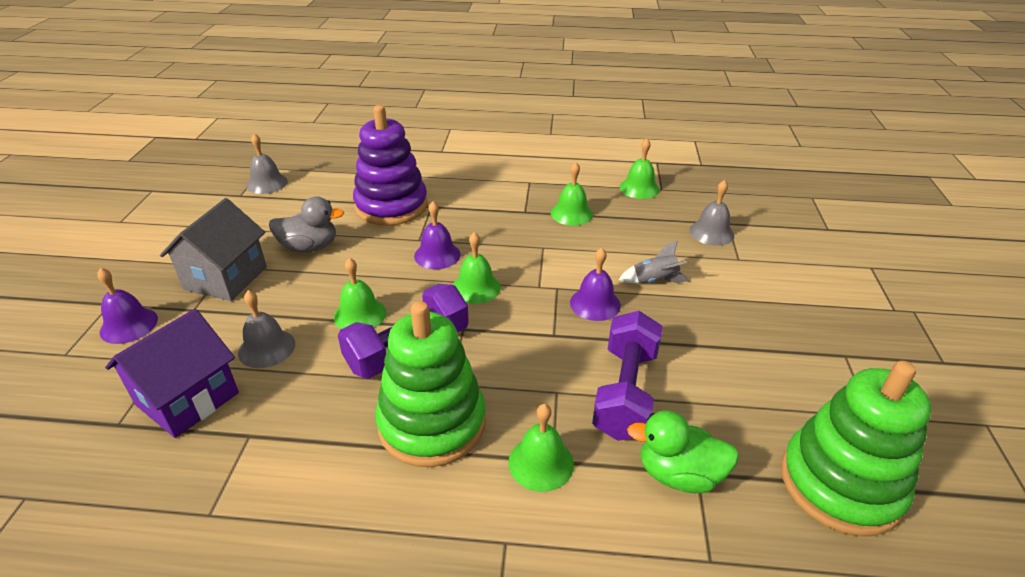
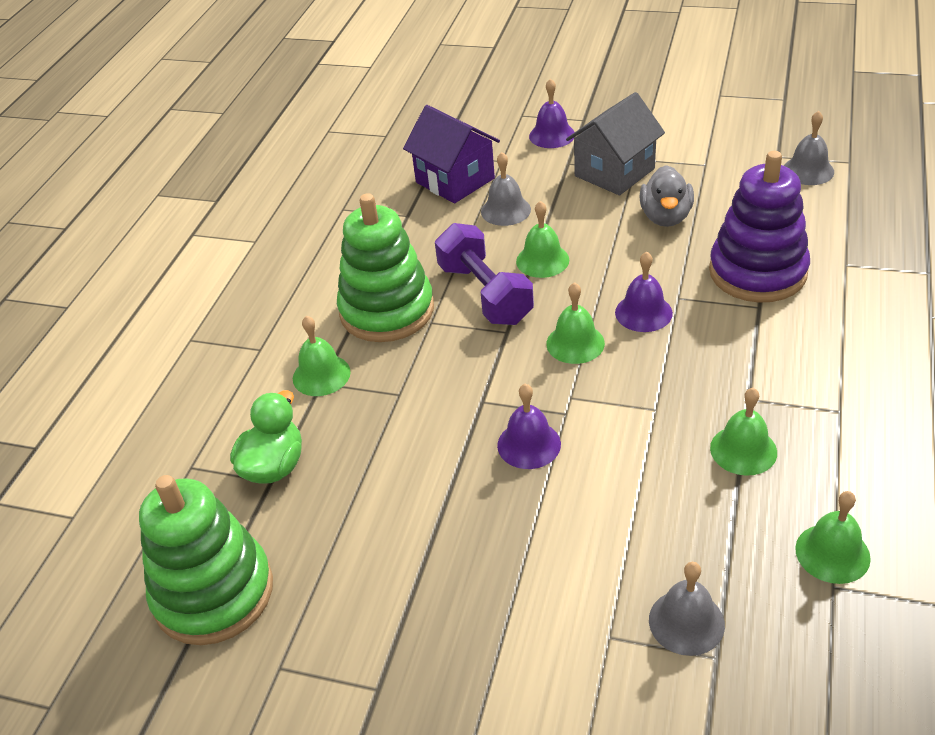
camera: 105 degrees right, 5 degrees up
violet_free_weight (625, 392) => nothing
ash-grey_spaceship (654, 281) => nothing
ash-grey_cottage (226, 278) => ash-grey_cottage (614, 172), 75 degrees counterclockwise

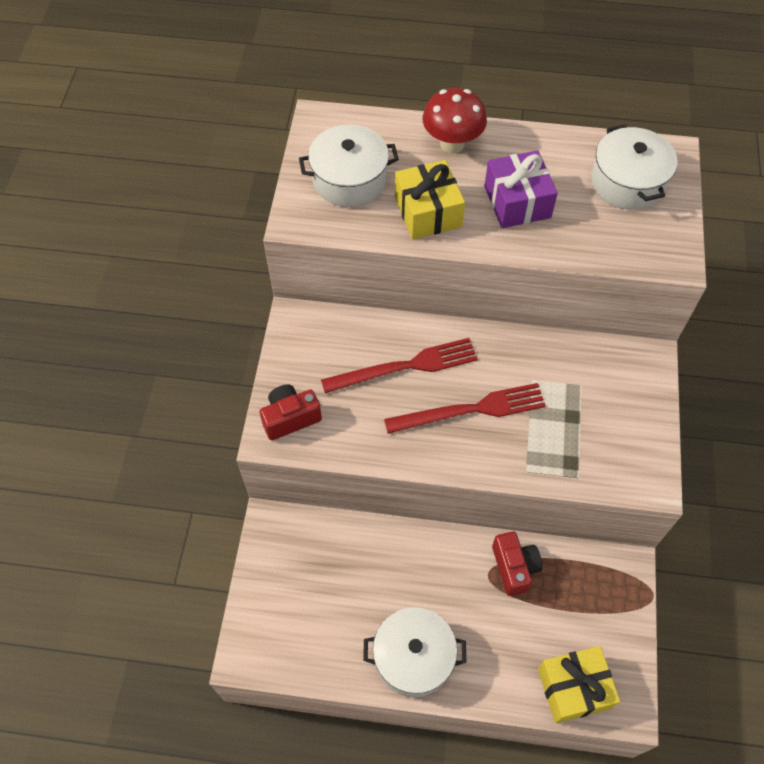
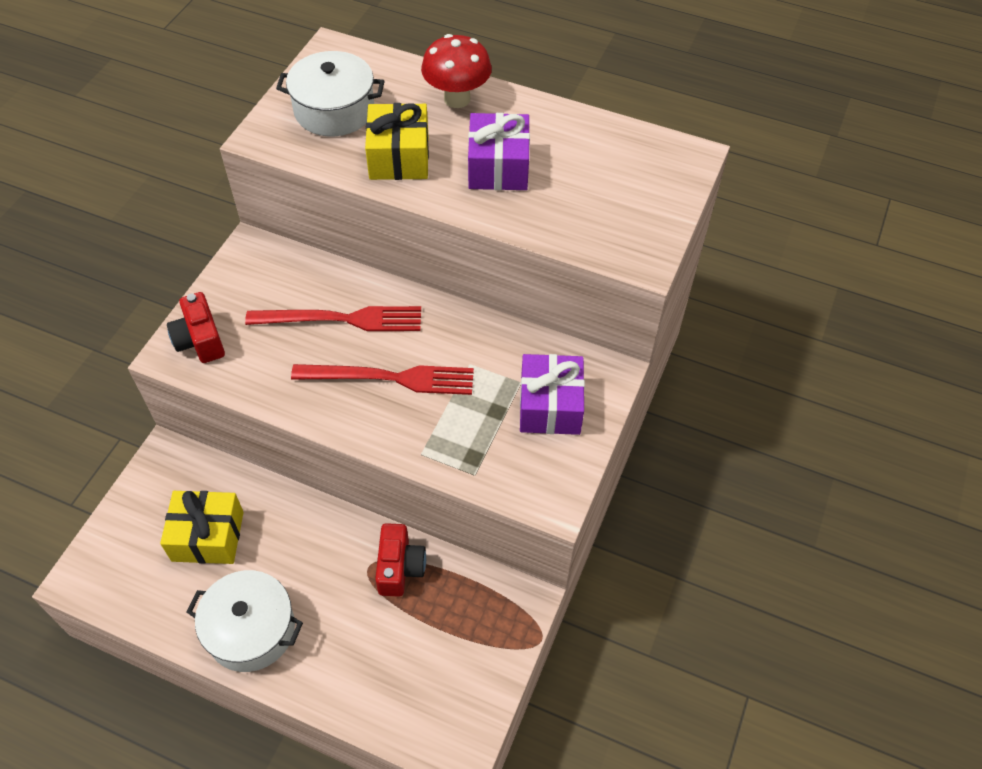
camera: 15 degrees right, 5 degrees down
white_cooking_pot (627, 182) => nothing
nothing => violet_gift (550, 406)
bright_yellow_gift (574, 688) => bright_yellow_gift (208, 536), move
red_compact_camera (290, 418) => red_compact_camera (200, 340), 105 degrees counterclockwise

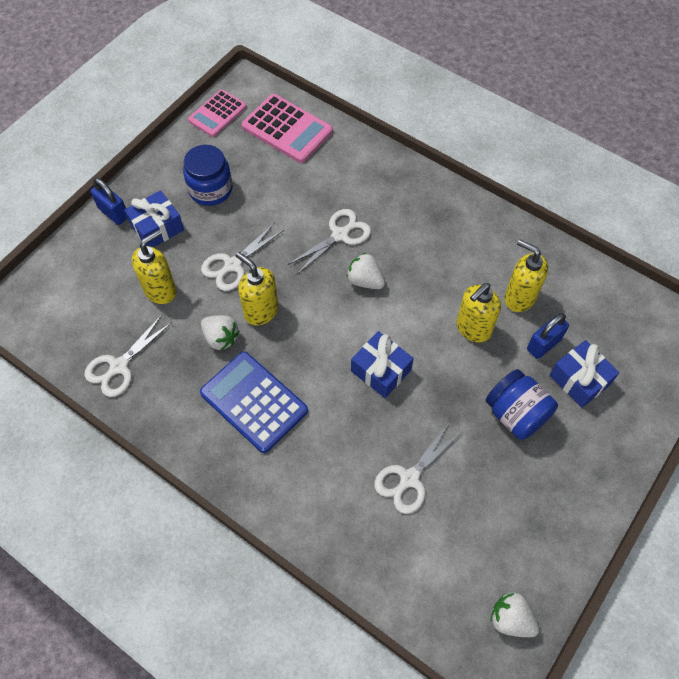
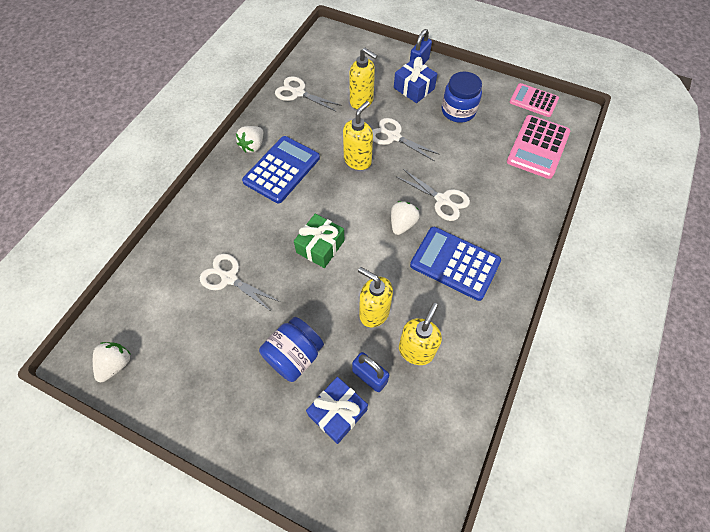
camera: 80 degrees right, 0 degrees up
nothing => blue_pocket_calculator (455, 263)
white_toy_strawberry (221, 338) => white_toy_strawberry (253, 146), move
blue_gift (381, 370) => green_gift (320, 246)

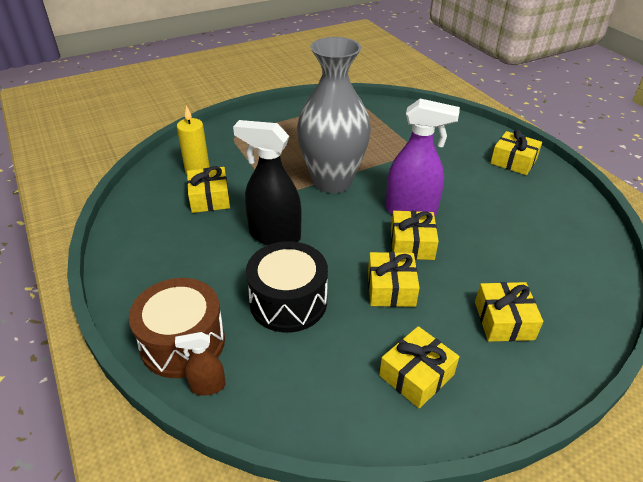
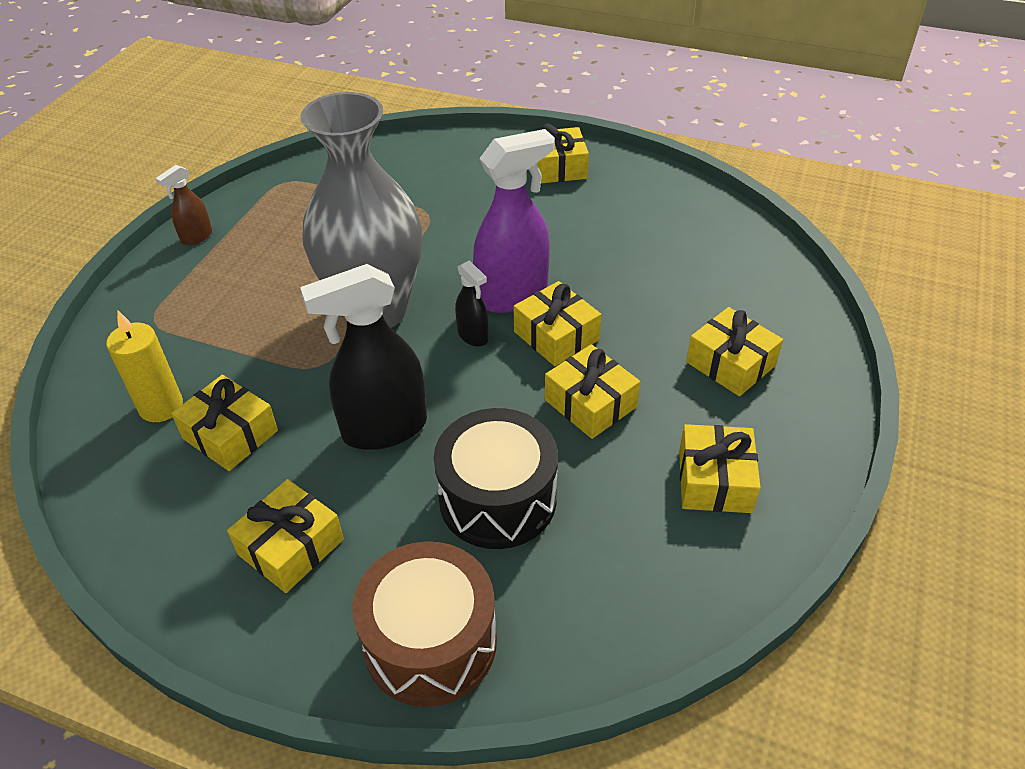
camera: 40 degrees left, 5 degrees up
nothing => bright_yellow_gift (291, 547)
nothing => ebony_spray_bottle (473, 336)
russet_spray_bottle (207, 386) => russet_spray_bottle (196, 237), move

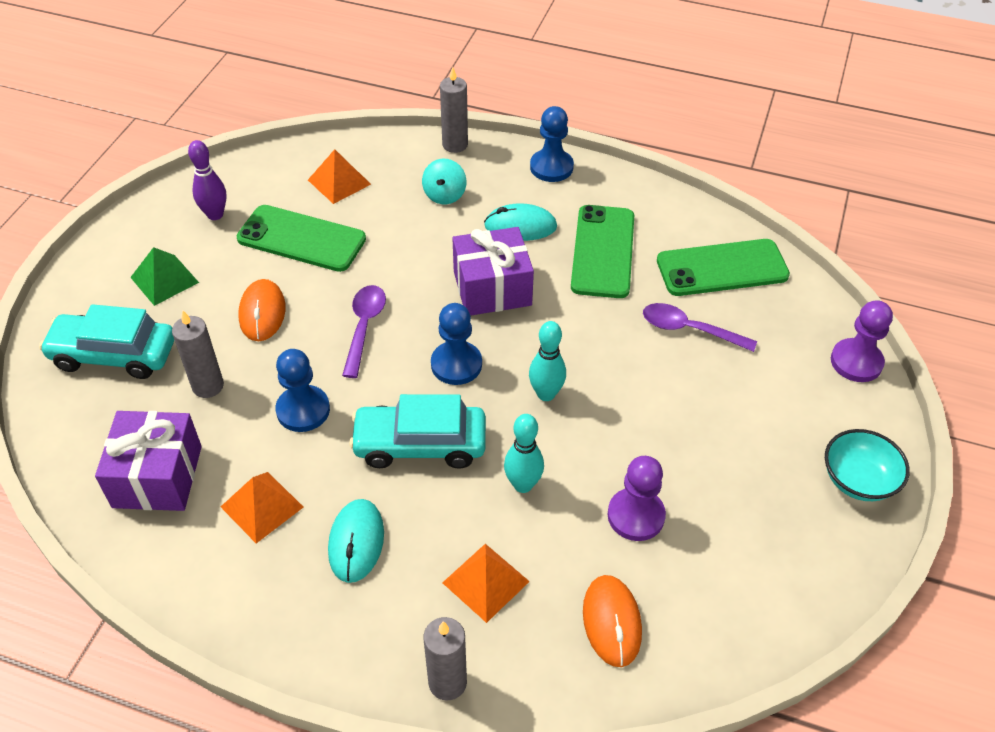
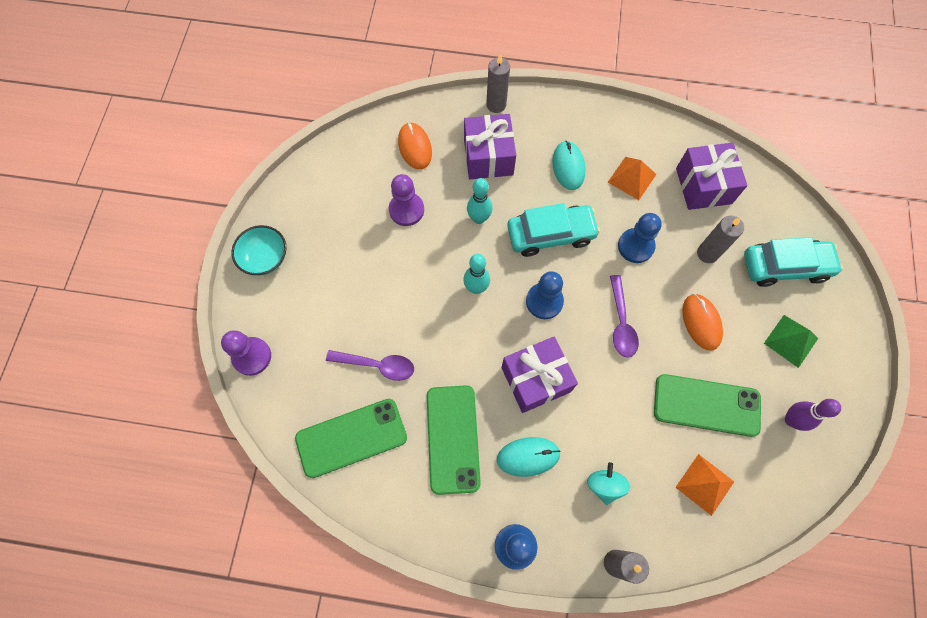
camera: 170 degrees right, 20 degrees up
orange-coloured_pyramid (486, 582) => violet_gift (488, 157)

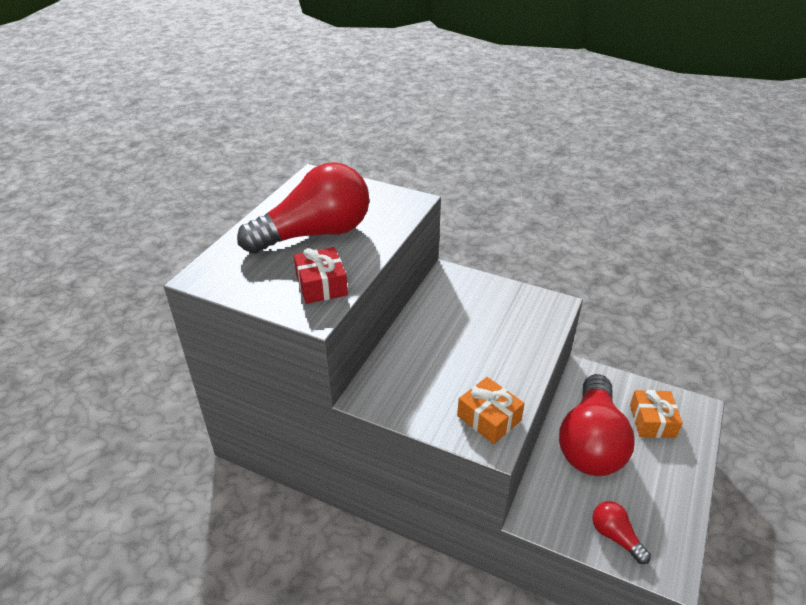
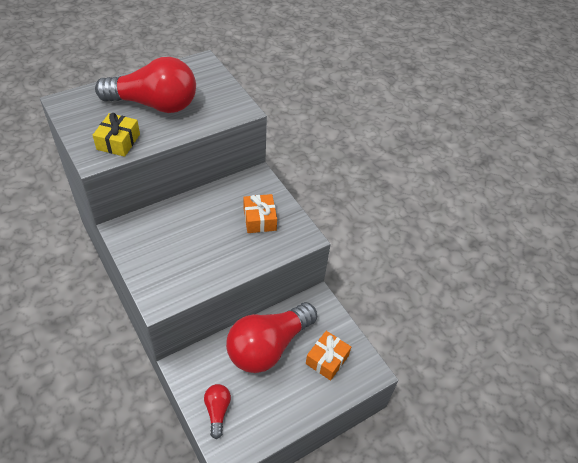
camera: 30 degrees right, 10 degrees up
orange-coloured_gift (489, 418) => orange-coloured_gift (259, 219), move
red_gift (321, 285) => bright_yellow_gift (118, 142)

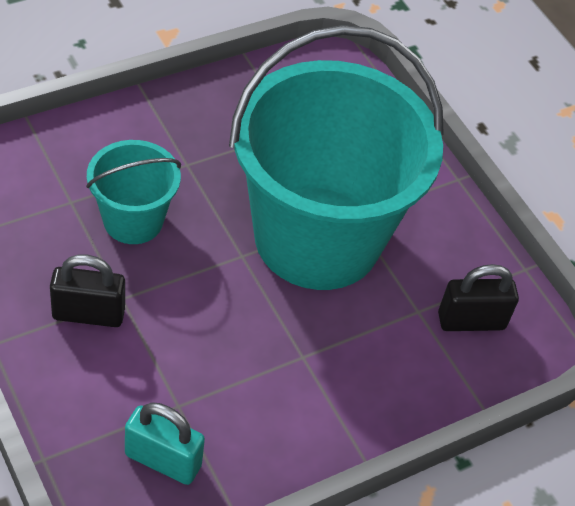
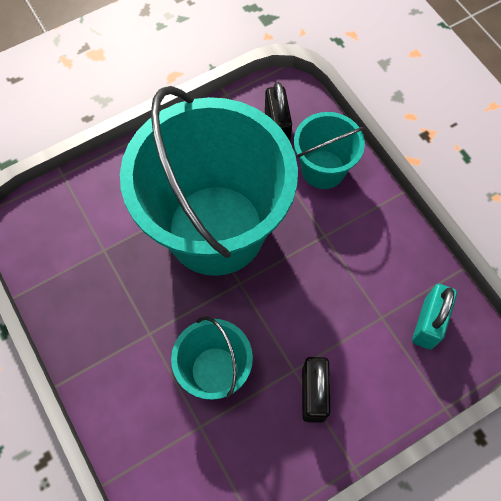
camera: 85 degrees left, 15 degrees up
nothing => turquoise_pail (323, 169)

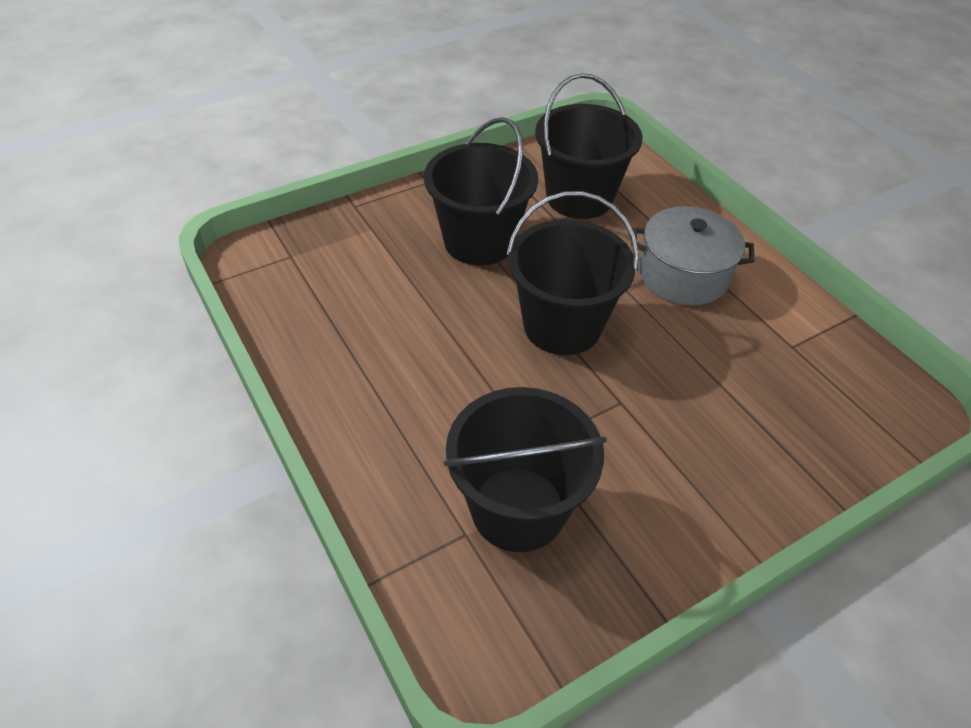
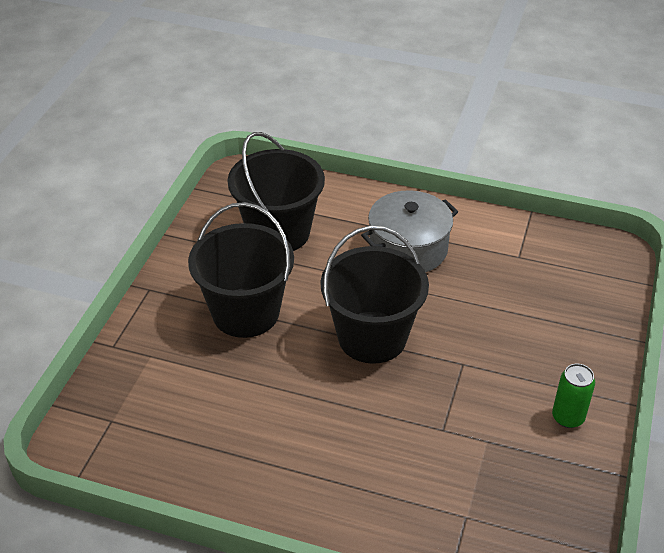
camera: 40 degrees left, 5 degrees down
ebony_pail (518, 508) => nothing
nothing => green_soda_can (568, 417)

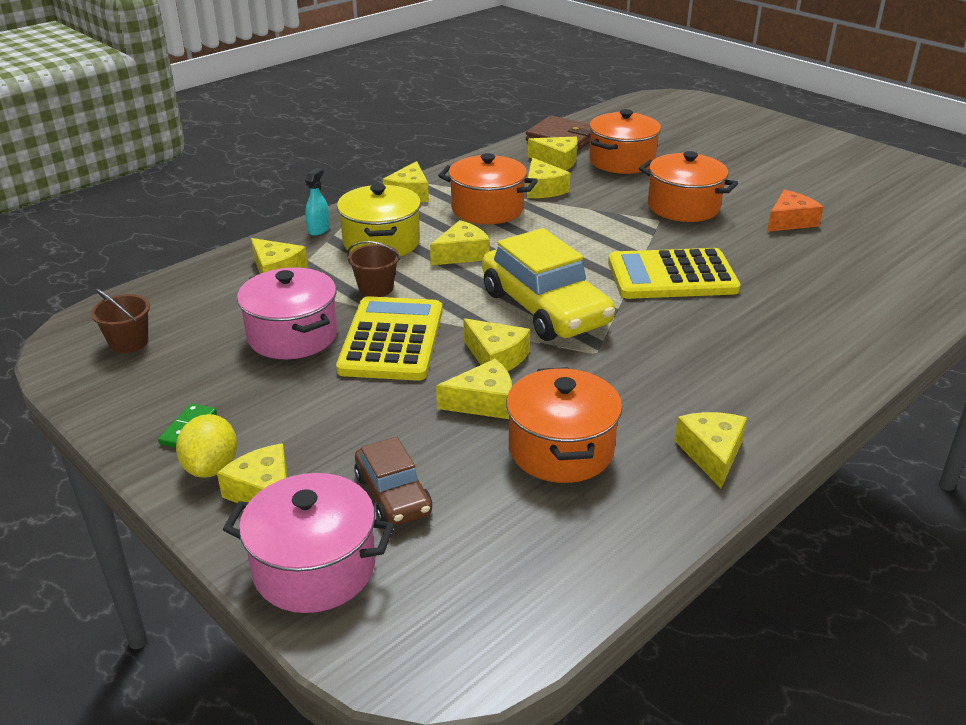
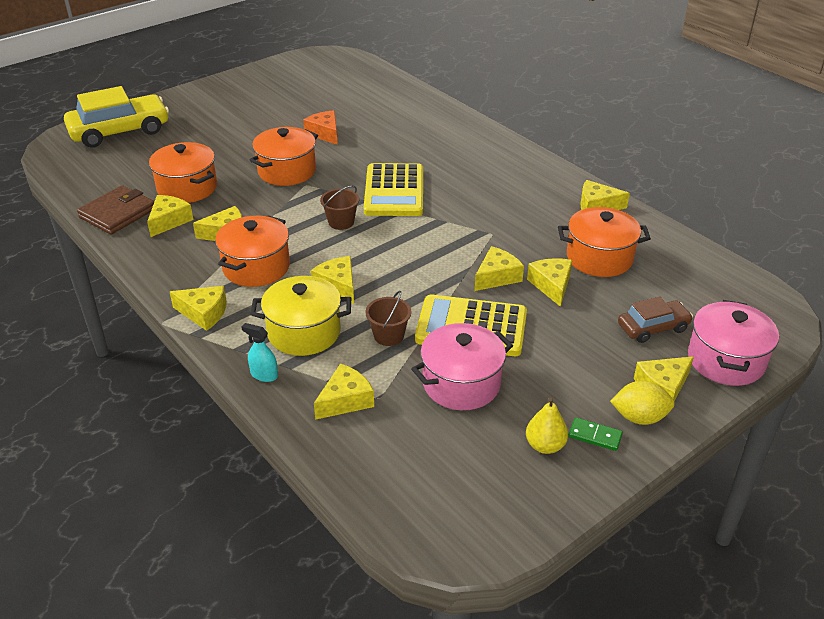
camera: 85 degrees left, 5 degrees up
nothing => bright_yellow_pear (545, 445)
russet_pail (129, 342) => russet_pail (341, 222), move
bright_yellow_toy_car (545, 308) => bright_yellow_toy_car (120, 131), move

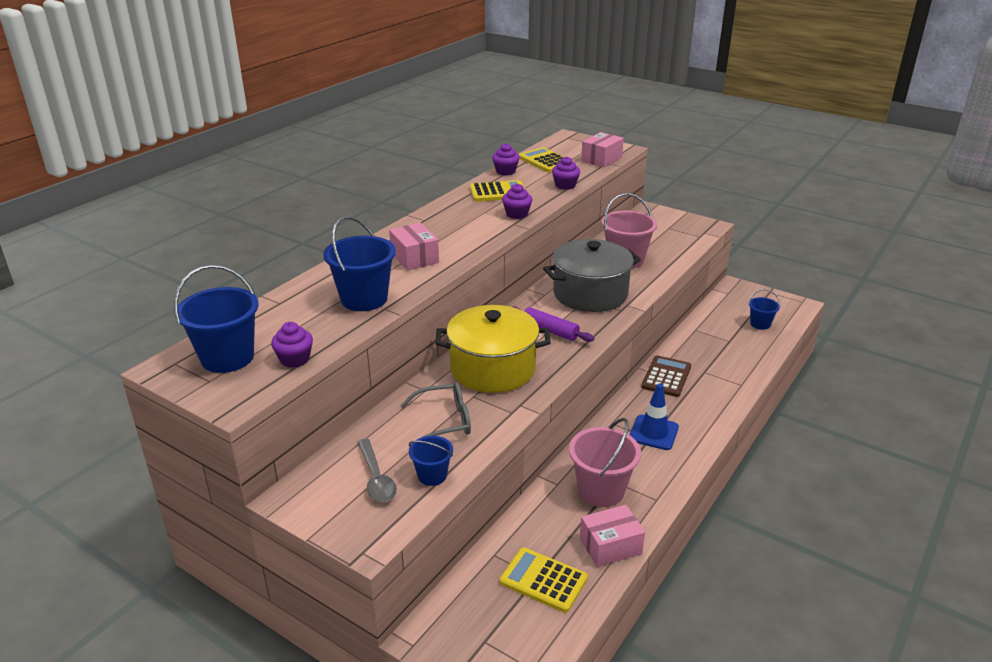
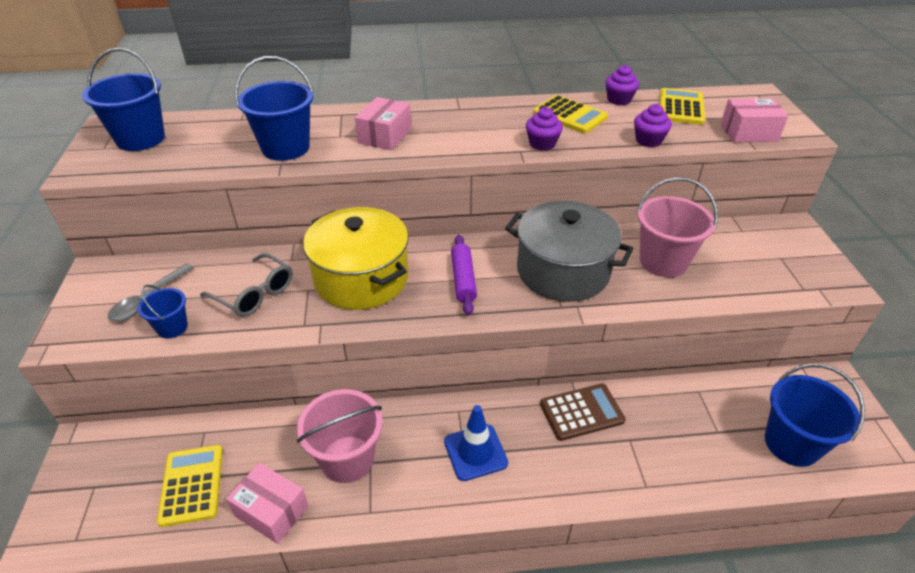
camera: 50 degrees right, 10 degrees up
violet_muffin (294, 359) => nothing
blue_pail (760, 324) => blue_pail (792, 443), x1.80

